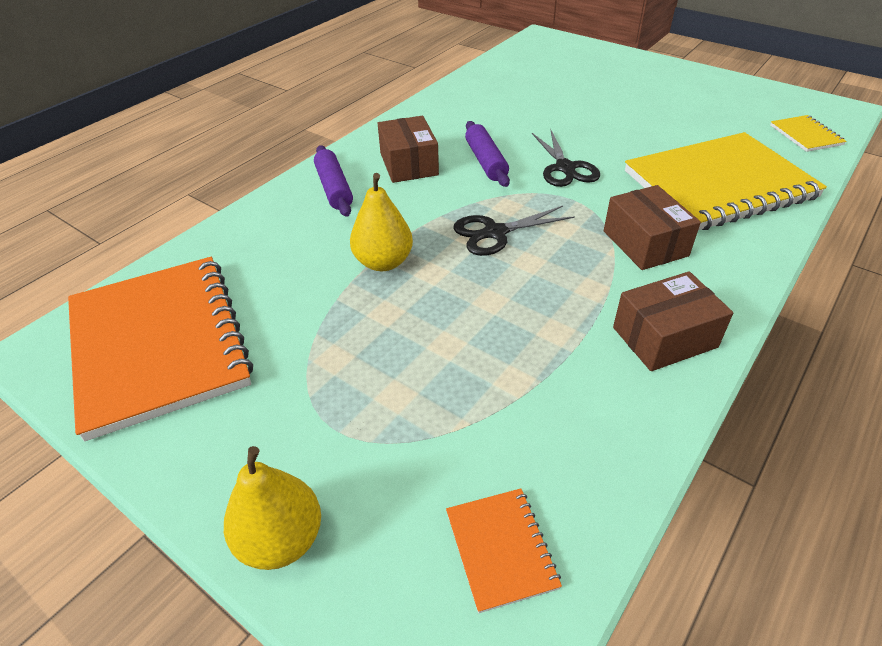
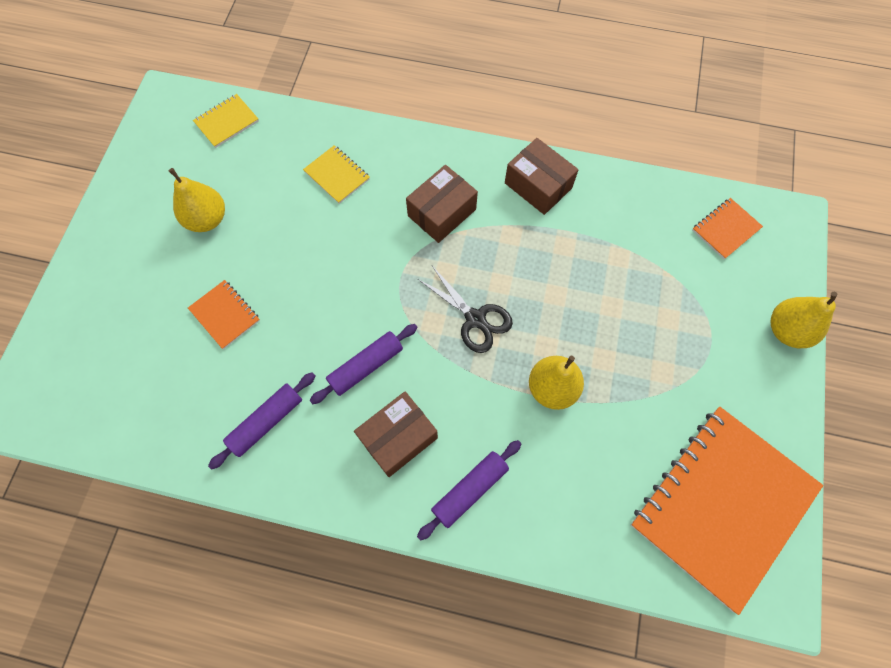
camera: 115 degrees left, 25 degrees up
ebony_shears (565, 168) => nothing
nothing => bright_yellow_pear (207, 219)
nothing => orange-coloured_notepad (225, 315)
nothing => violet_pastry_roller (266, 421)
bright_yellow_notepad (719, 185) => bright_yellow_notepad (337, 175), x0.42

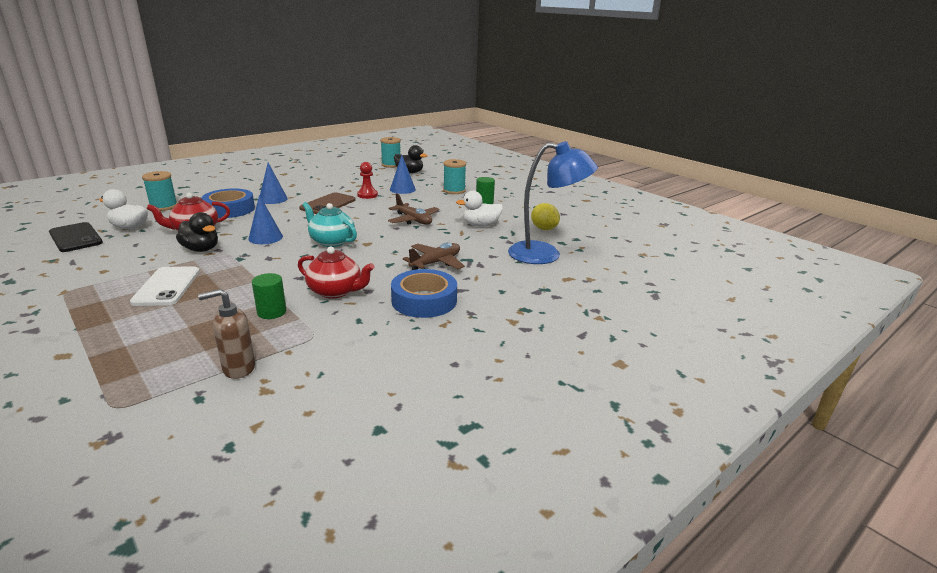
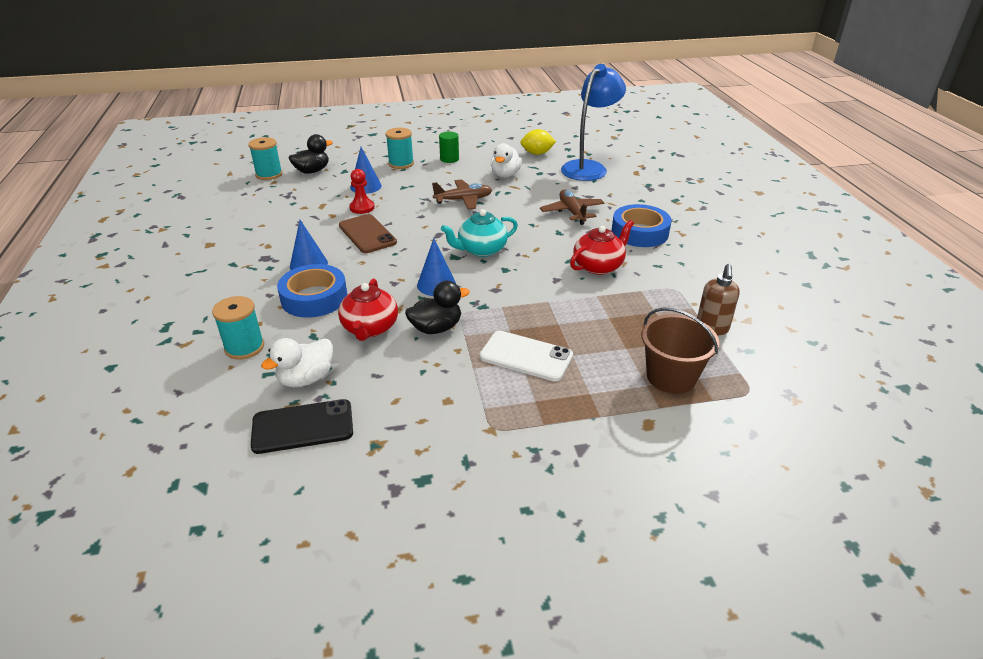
camera: 60 degrees left, 10 degrees up
green_solid_cylinder (271, 312) => nothing
nothing => russet_pail (671, 377)

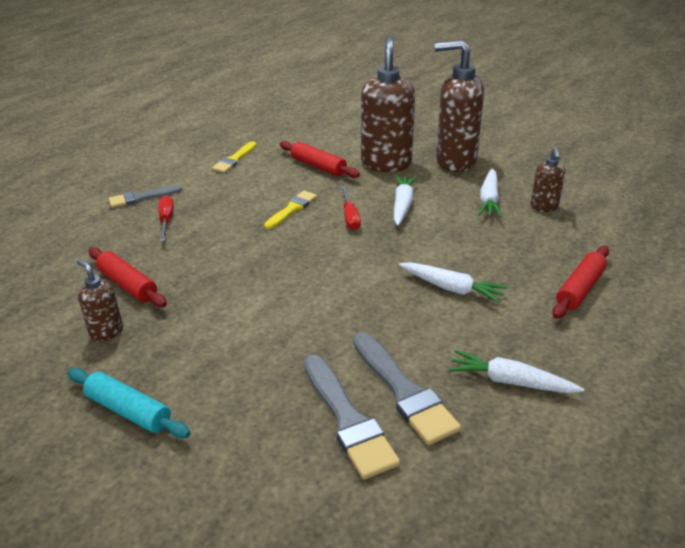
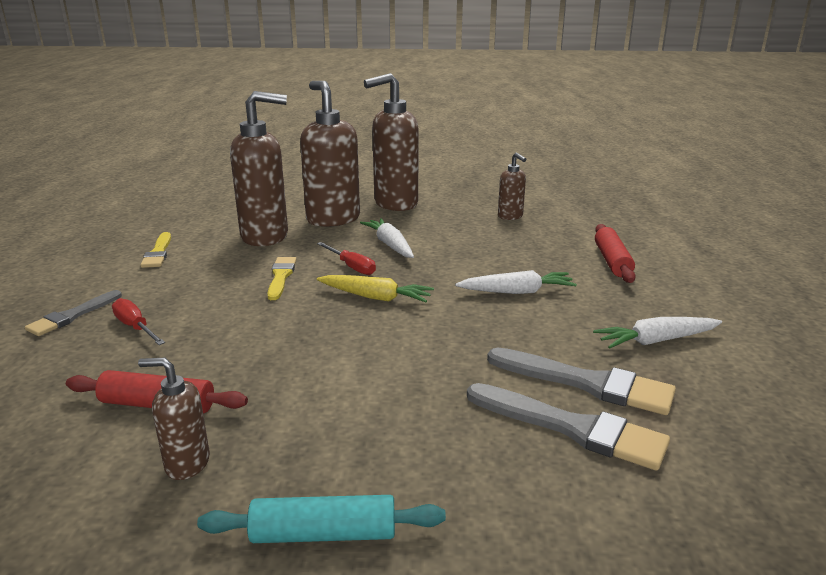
camera: 35 degrees left, 10 degrees down
white_toy_carrot (489, 200) => nothing
nothing => bright_yellow_toy_carrot (375, 297)
red_pastry_roller (318, 166) => russet_pump_bottle (265, 237)

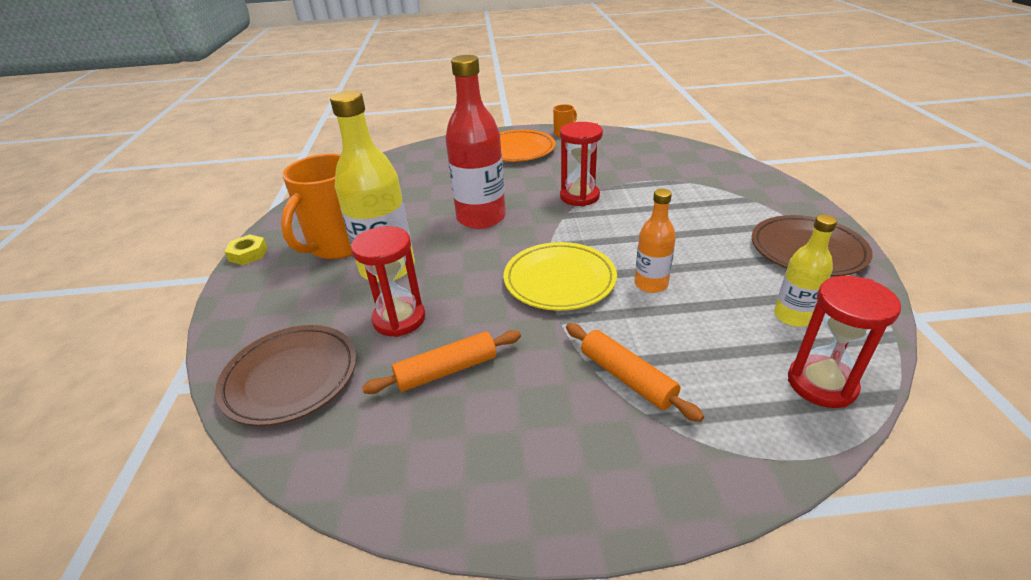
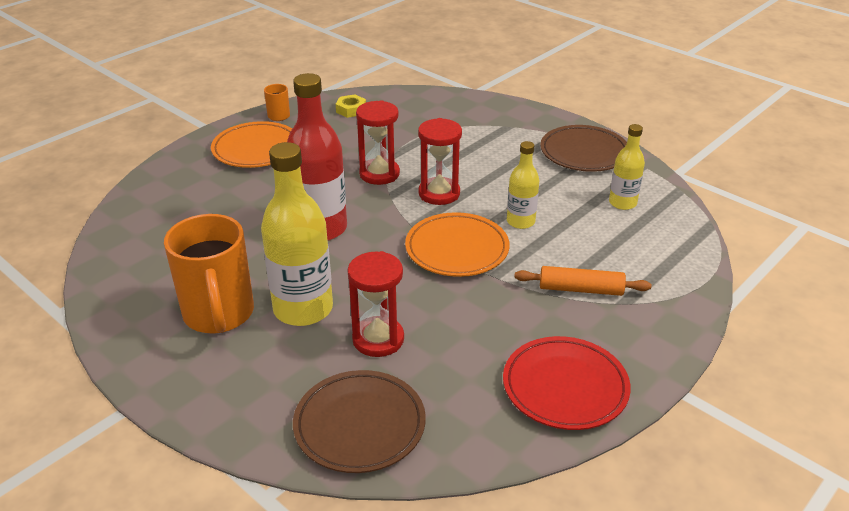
camera: 45 degrees left, 0 degrees up
orange-coloured_pastry_roller (446, 370) => nothing
nothing => red_flat_dish (565, 387)
bright_yellow_hex_nut (248, 254) => bright_yellow_hex_nut (351, 110), move
red_sandglass (821, 384) => red_sandglass (439, 193), move
bright_yellow_flat_dish (559, 280) => orange-coloured_flat_dish (457, 249)
orange-coloured_drink_bottle (651, 284) => bright_yellow_drink_bottle (520, 221)

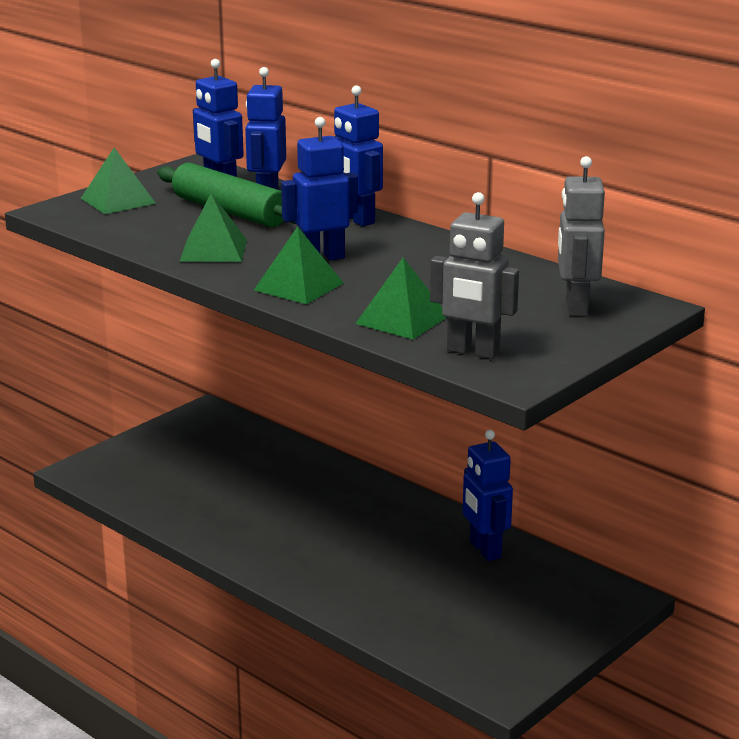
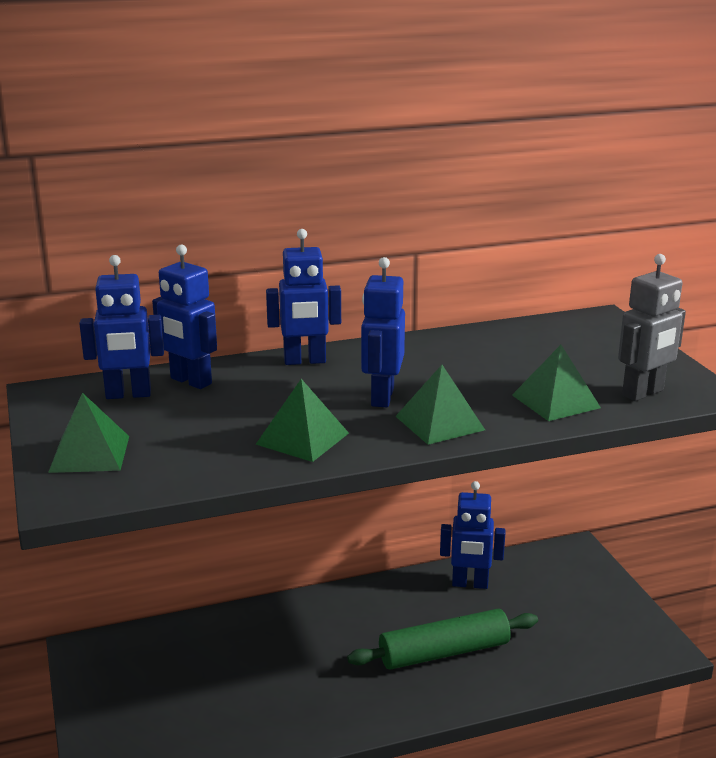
camera: 60 degrees left, 0 degrees up
ash-grey_robot_figure (575, 307) => nothing
green_pastry_roller (230, 211) => green_pastry_roller (444, 652), move

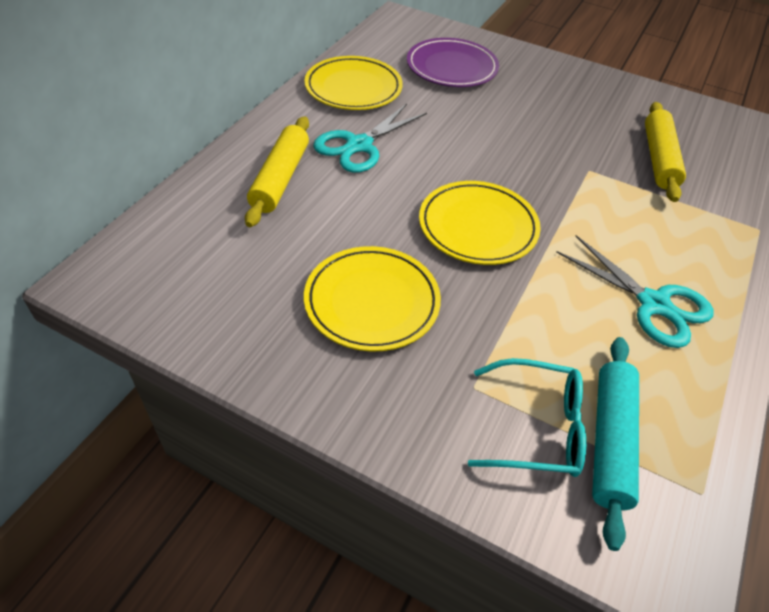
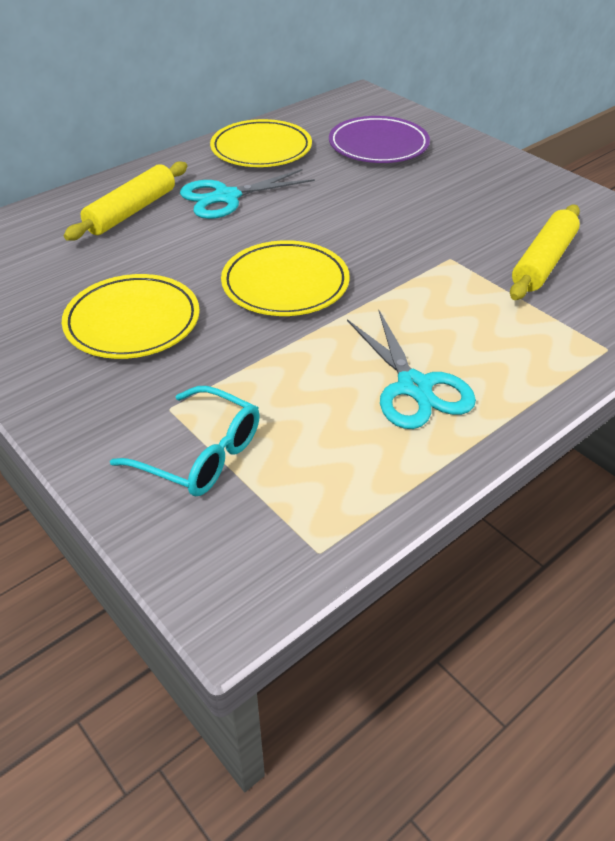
camera: 25 degrees right, 5 degrees down
turquoise_pastry_roller (610, 441) => nothing

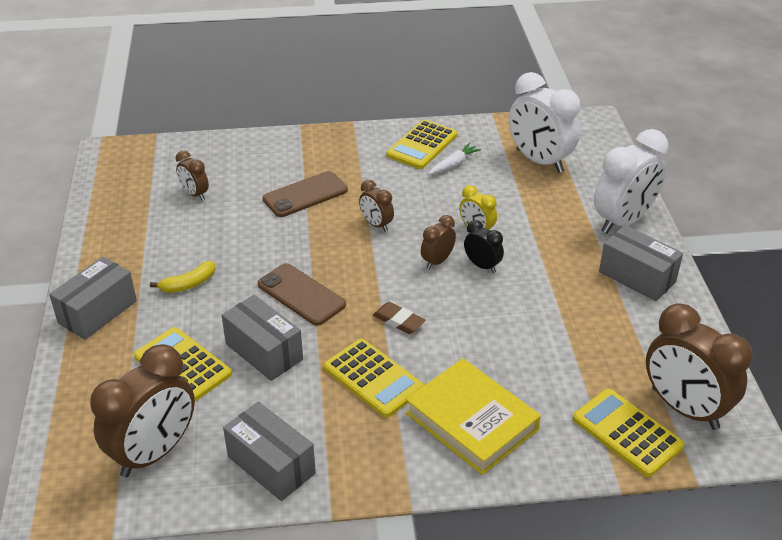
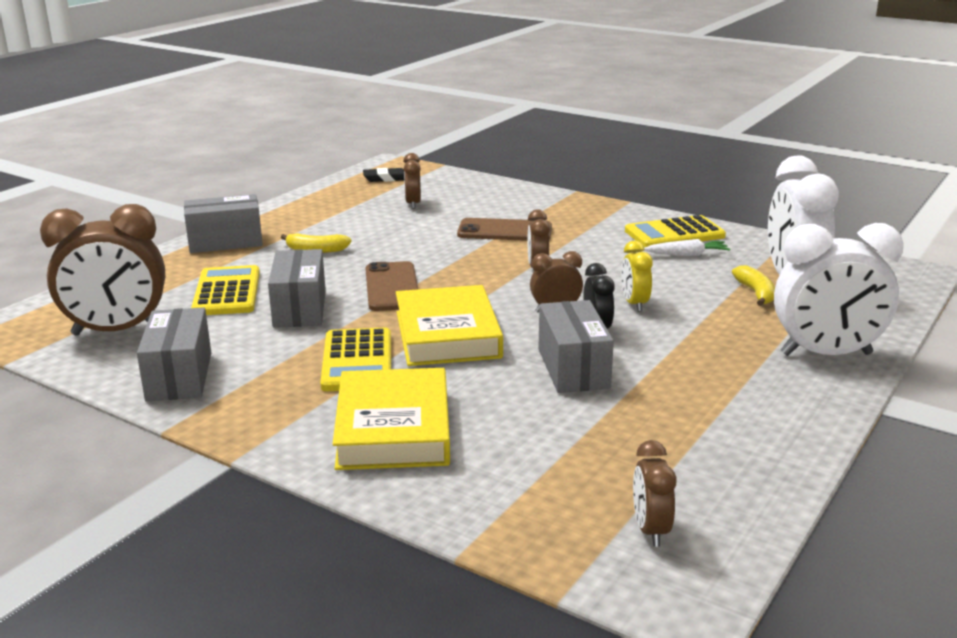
camera: 40 degrees right, 15 degrees down
bright_yellow_pocket_calculator (627, 432) => nothing
nothing => ebony_pencil_eraser (386, 178)
nothing => bright_yellow_toy_banana (756, 293)
ash-grey_box (637, 277) => ash-grey_box (573, 368), move
russet_pencil_eraser (399, 321) => bright_yellow_book (447, 334)
russet_bedside_clock (684, 408) => russet_bedside_clock (650, 530), x0.49

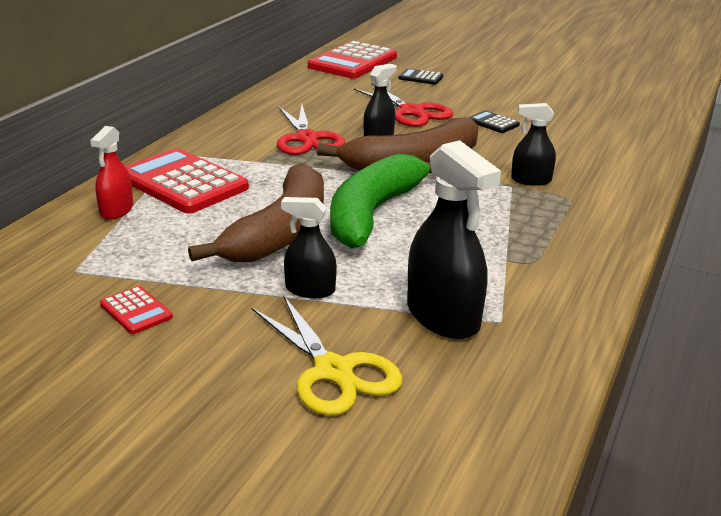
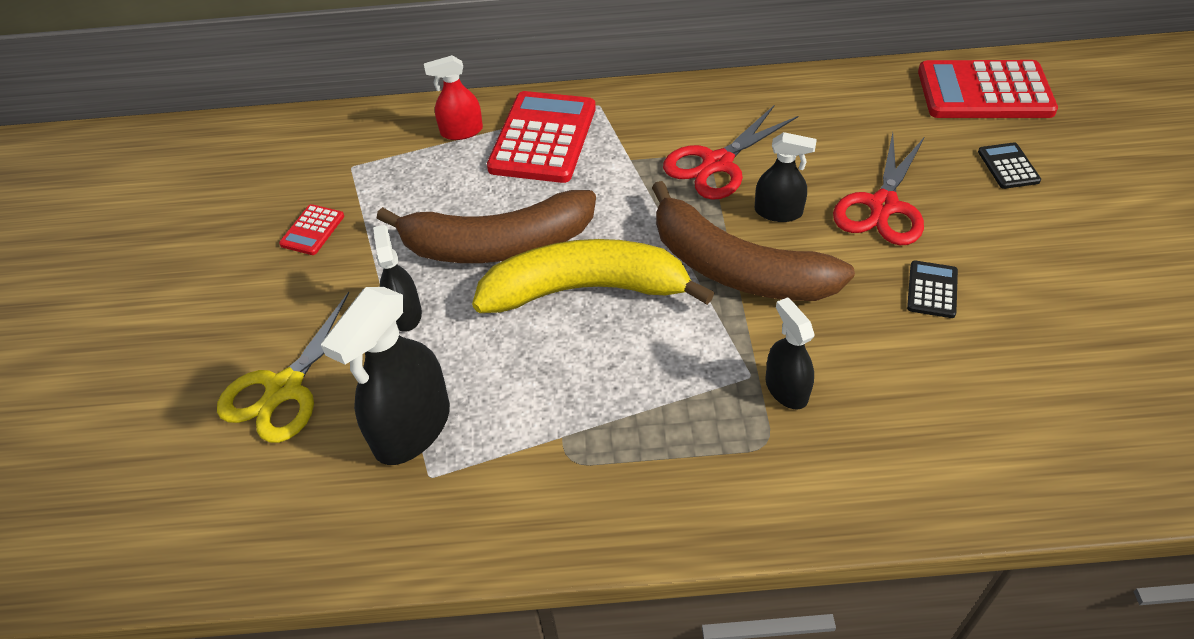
camera: 65 degrees right, 20 degrees up
green_toy_banana (373, 213) => bright_yellow_toy_banana (586, 289)

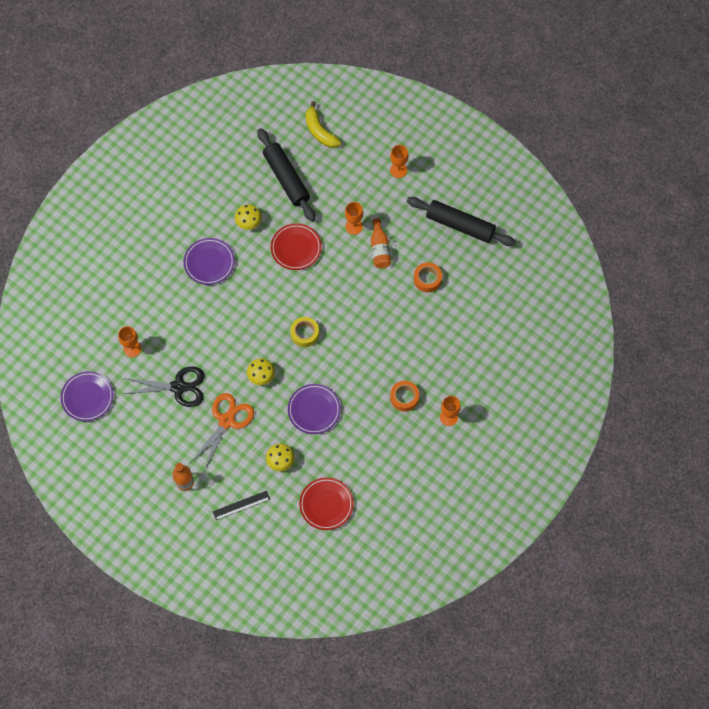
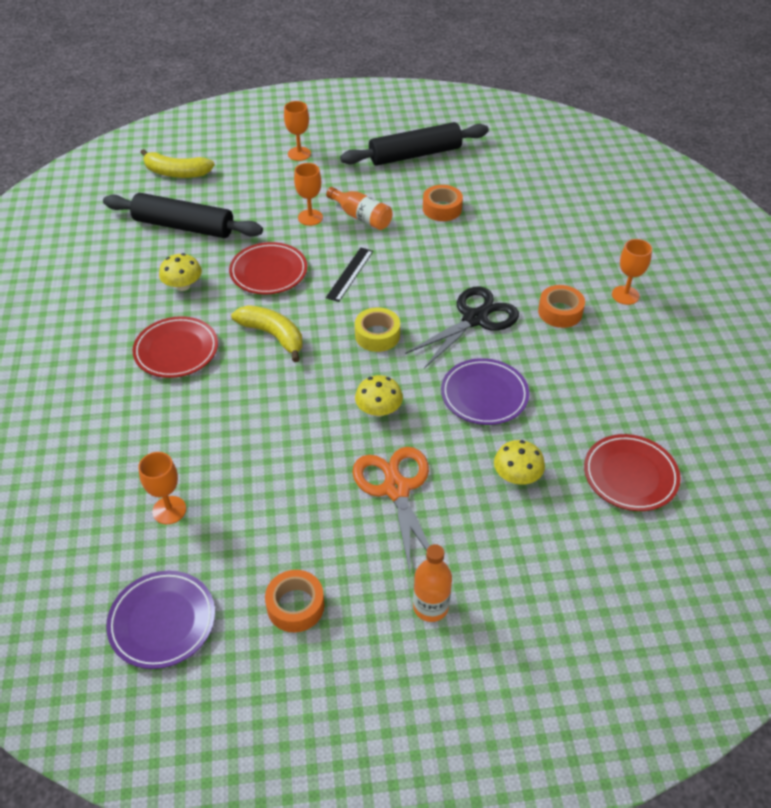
camera: 45 degrees left, 20 degrees down
nothing => bright_yellow_toy_banana (273, 335)
nothing => orange-coloured_tape (295, 606)
ebony_shears (179, 387) => ebony_shears (475, 319), move
ebony_straightedge (241, 505) => ebony_straightedge (350, 274), move
violet_flat_dish (209, 263) => red_flat_dish (176, 351)

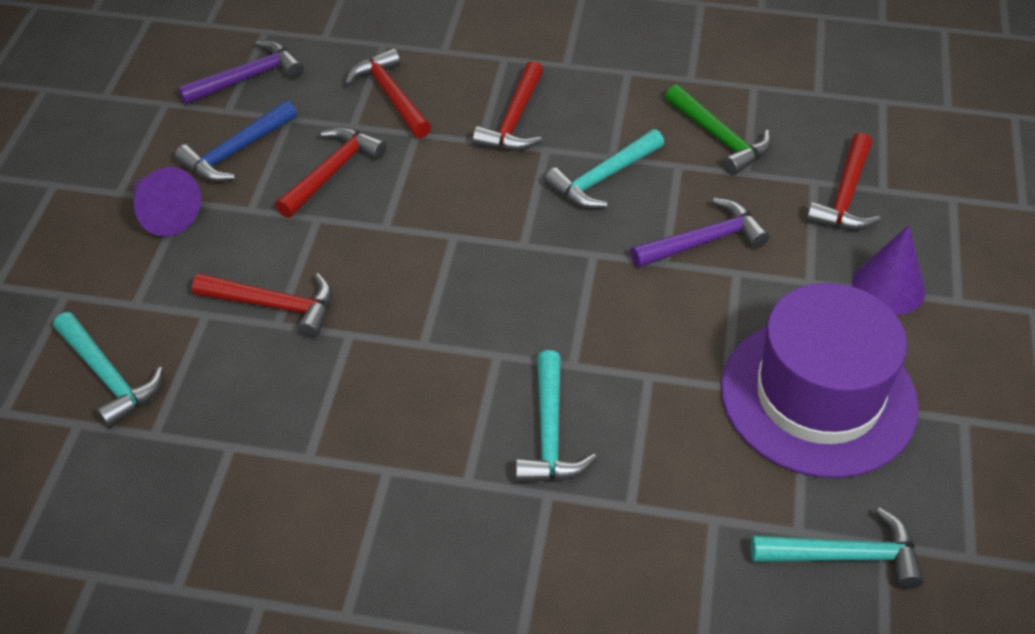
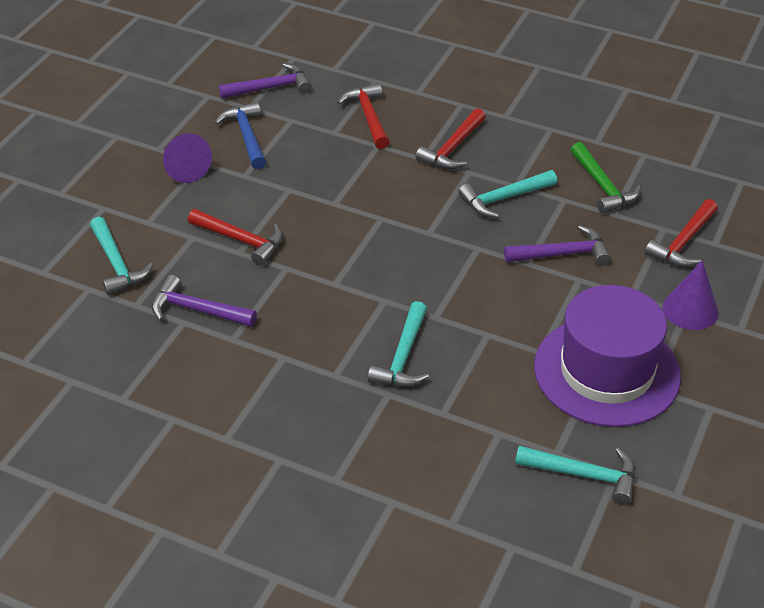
camera: 15 degrees right, 5 degrees down
red_hammer (332, 172) => nothing
nothing => violet_hammer (197, 310)
blue_hammer (236, 152) => blue_hammer (246, 136), 105 degrees clockwise

